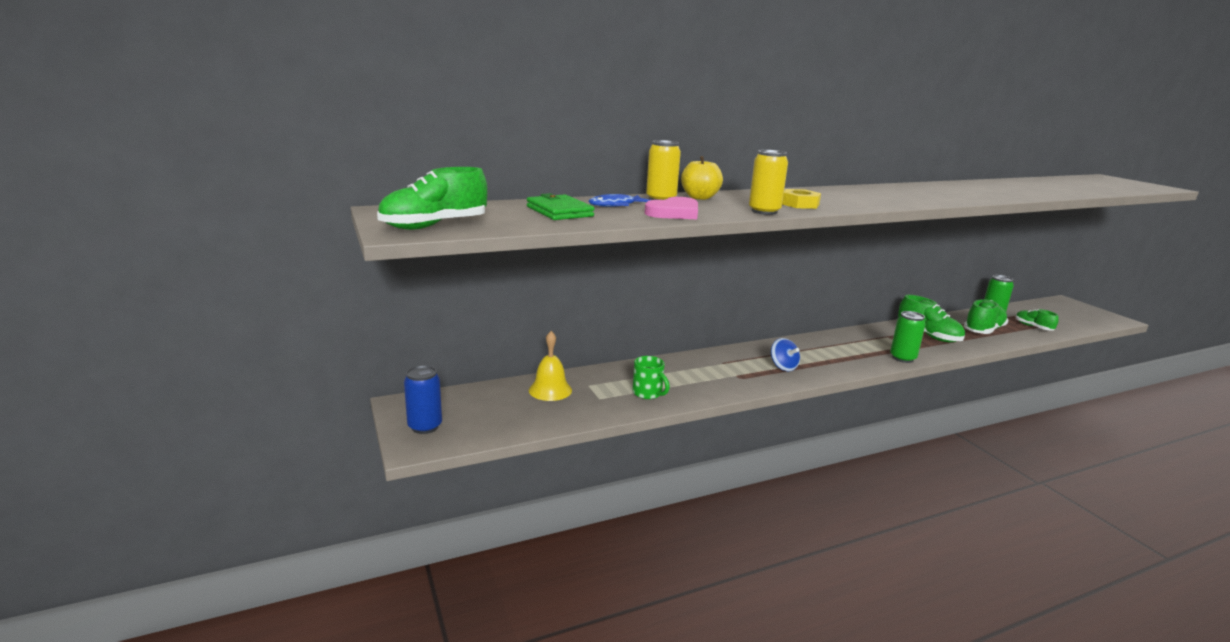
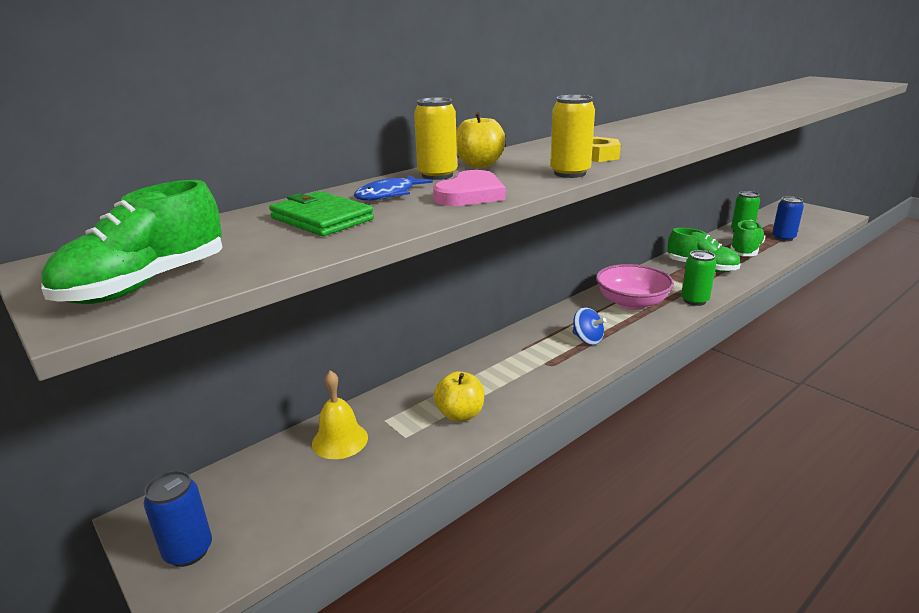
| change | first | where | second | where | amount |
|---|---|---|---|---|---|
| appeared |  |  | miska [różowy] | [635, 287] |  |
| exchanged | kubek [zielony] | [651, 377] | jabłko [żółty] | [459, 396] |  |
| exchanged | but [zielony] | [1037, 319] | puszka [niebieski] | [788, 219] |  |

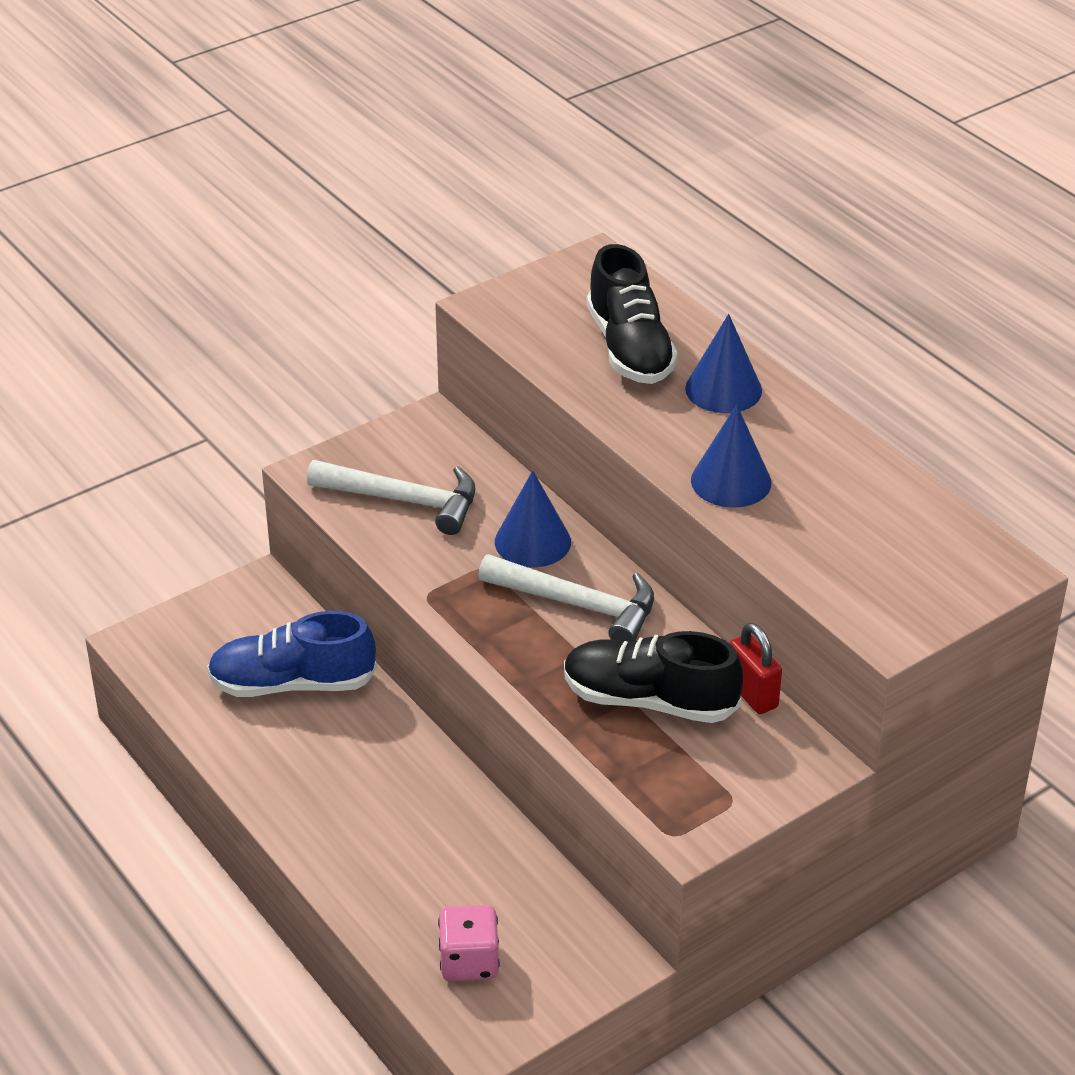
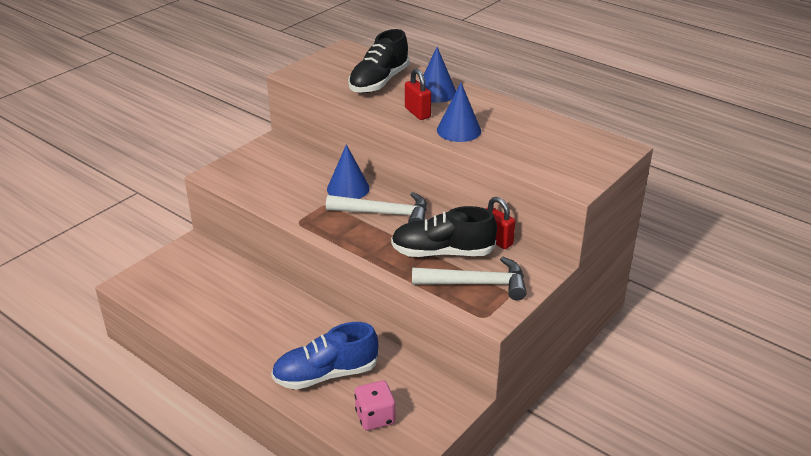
| change | first | where | second | where | amount |
|---|---|---|---|---|---|
| appeared |  |  | kłódka [czerwony] | [418, 94] |  |
| relocated | but [niebieski] | [292, 654] |  | [324, 355] |  |
| relocated | młotek [biały] | [391, 497] |  | [469, 278] |  |
| spun | but [czarny] | [632, 314] |  | [378, 61] | 60 degrees clockwise |

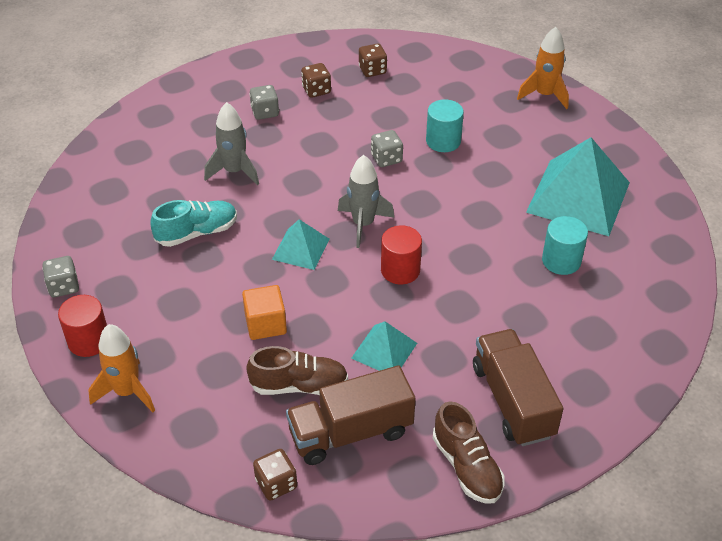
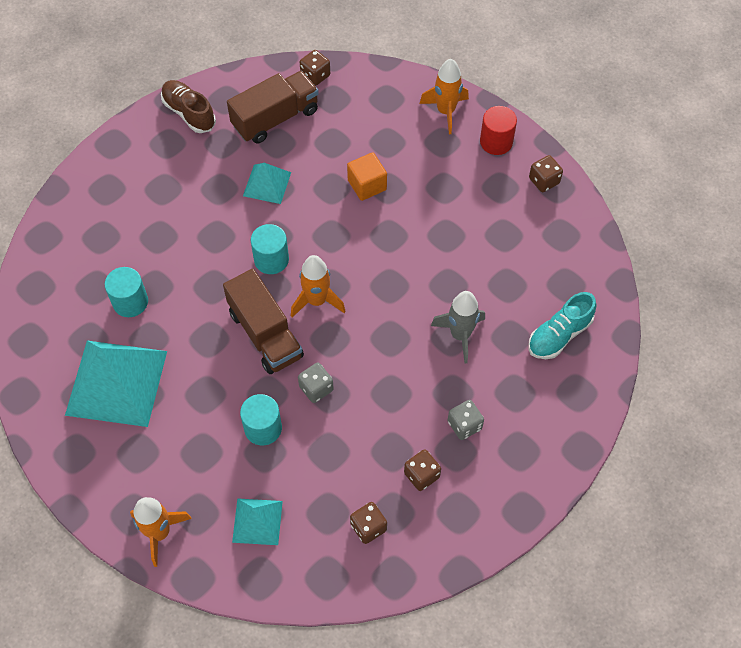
| change | first | where | second | where | amount |
|---|---|---|---|---|---|
| missing | but [brązowy] | [297, 370] |  |  |  |
| relocated | but [turkusowy] | [193, 223] |  | [562, 325] |  |
| relocated | piramida [turkusowy] | [301, 244] |  | [257, 521] |  |
| relocated | ciężarówka [brązowy] | [518, 387] |  | [263, 321] |  |
| colour | kostka do gry [szary] | [60, 276] | kostka do gry [brązowy] | [546, 173] |  |
| colour | rakieta [szary] | [366, 201] | rakieta [pomarańczowy] | [318, 286] |  |
| colour | walec [czerwony] | [401, 254] | walec [turkusowy] | [270, 249] |  |

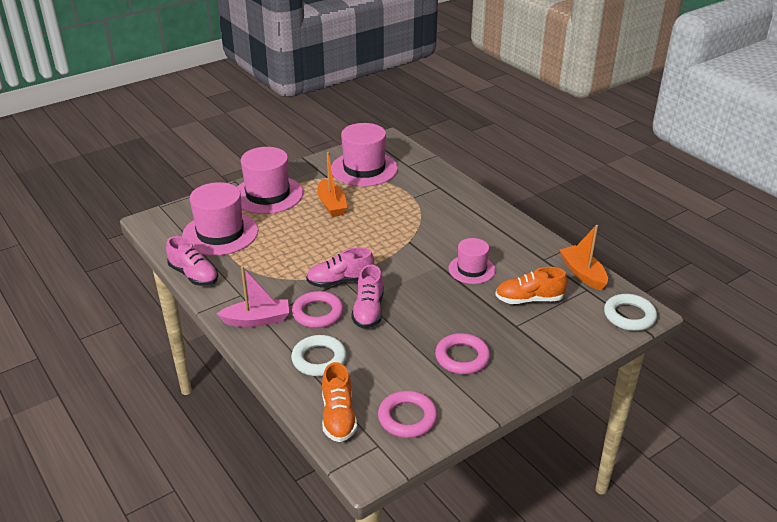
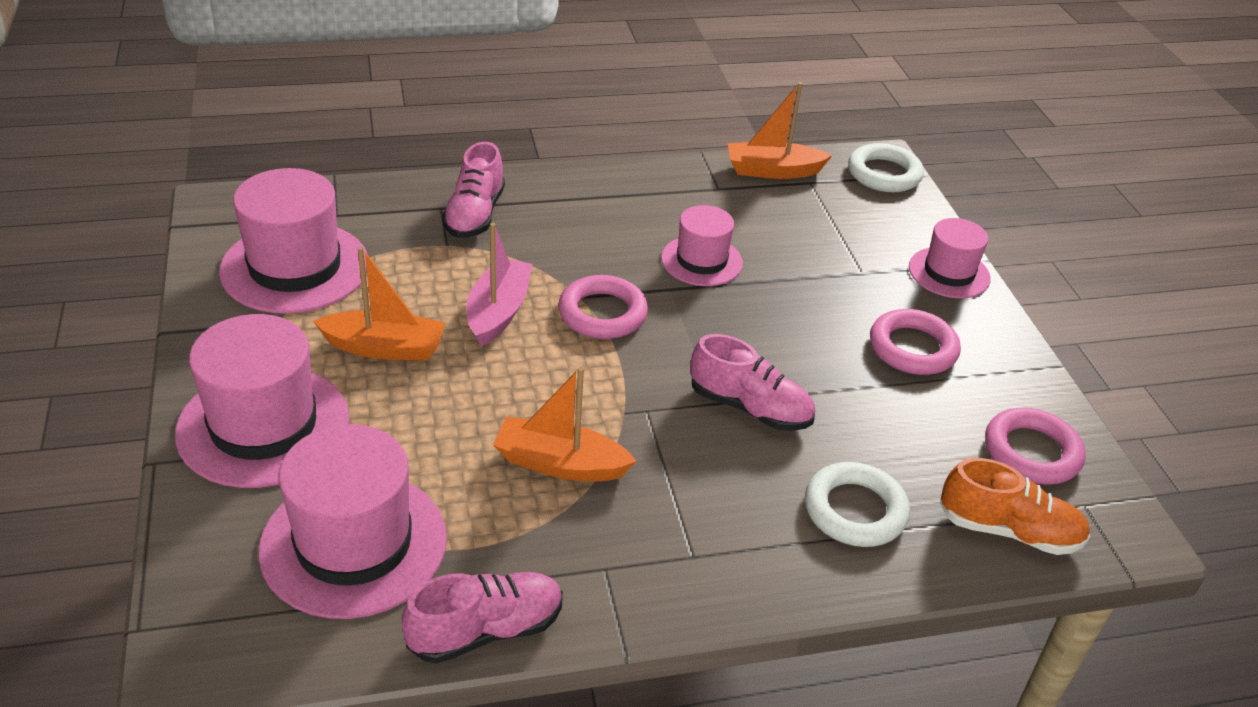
| change | first | where | second | where | amount |
|---|---|---|---|---|---|
| missing | but [pomarańczowy] | [531, 285] |  |  |  |
| appeared |  |  | łódka [pomarańczowy] | [565, 424] |  |
| appeared |  |  | kapelusz [różowy] | [950, 258] |  |
| relocated | łódka [różowy] | [253, 296] |  | [499, 285] |  |
| relocated | pierścień [różowy] | [318, 309] |  | [603, 307] |  |
| relocated | but [różowy] | [340, 267] |  | [473, 190] |  |

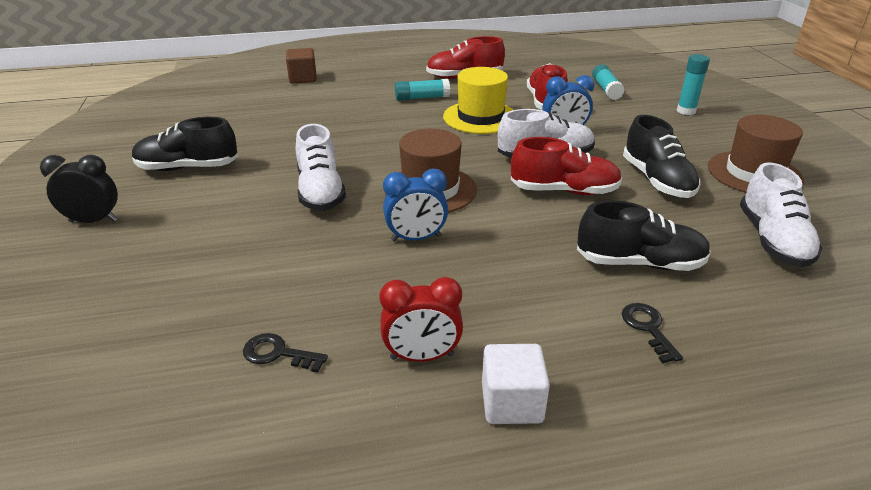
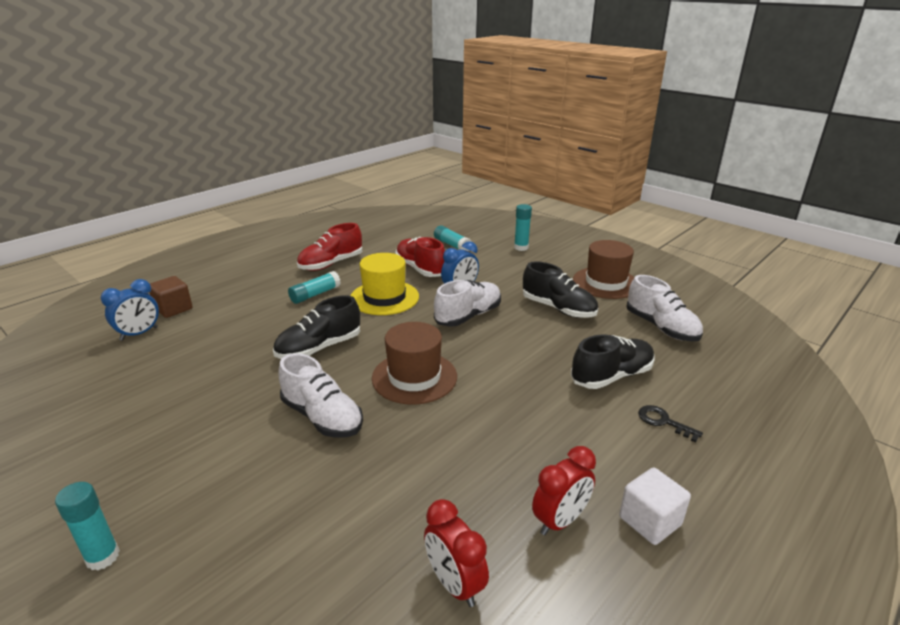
| change | first | where | second | where | amount |
|---|---|---|---|---|---|
| missing | but [czerwony] | [566, 166] |  |  |  |
| relocated | but [czarny] | [185, 144] |  | [316, 327] |  |
| relocated | budzik [niebieski] | [415, 205] |  | [130, 310] |  |
| exchanged | budzik [czarny] | [79, 189] | klej w sztyfcie [turkusowy] | [87, 526] |  |
| exchanged | klucz [czarny] | [285, 353] | budzik [czerwony] | [456, 553] |  |

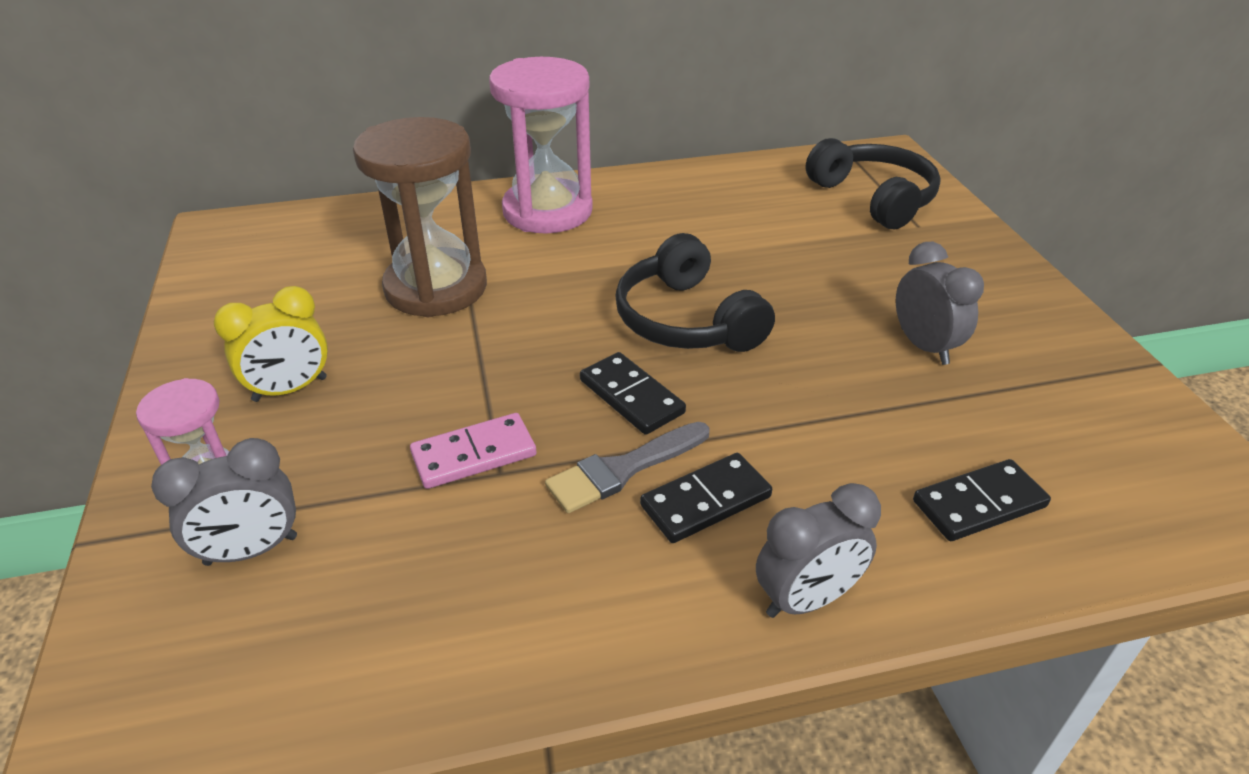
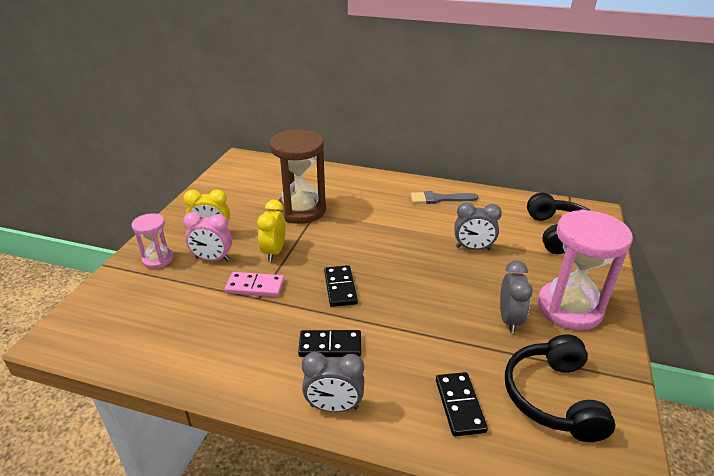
| change | first | where | second | where | amount |
|---|---|---|---|---|---|
| appeared |  |  | budzik [różowy] | [207, 236] |  |
| appeared |  |  | budzik [żółty] | [271, 230] |  |
| relocated | budzik [szary] | [224, 502] |  | [478, 226] |  |
| relocated | klepsydra [różowy] | [541, 145] |  | [585, 269] |  |
| relocated | pędzel [szary] | [627, 467] |  | [444, 197] |  |
| relocated | słuchawki [czarny] | [695, 292] |  | [560, 388] |  |
| spun | kostka domina [czarny] | [982, 500] |  | [462, 404] | 75 degrees clockwise |

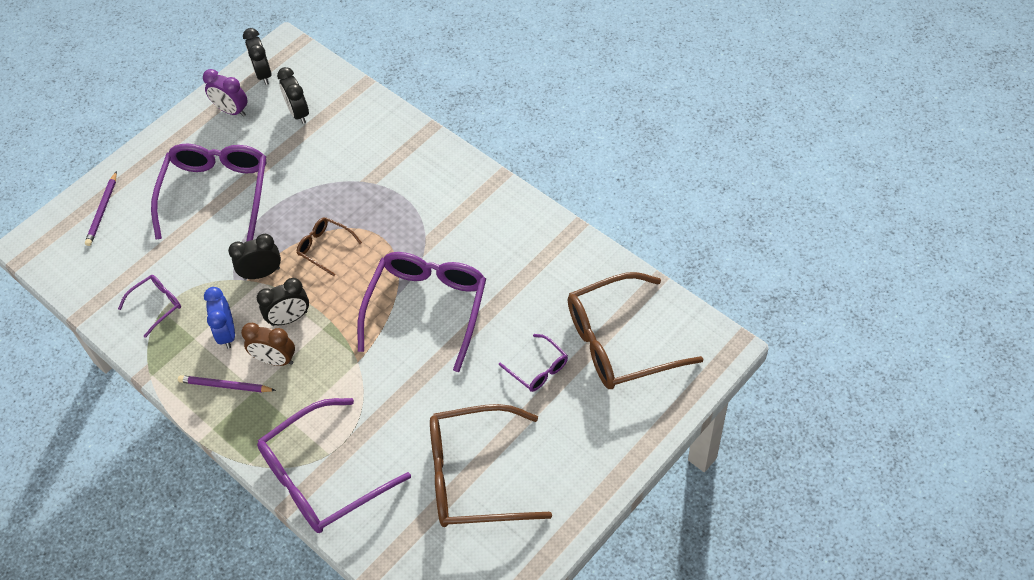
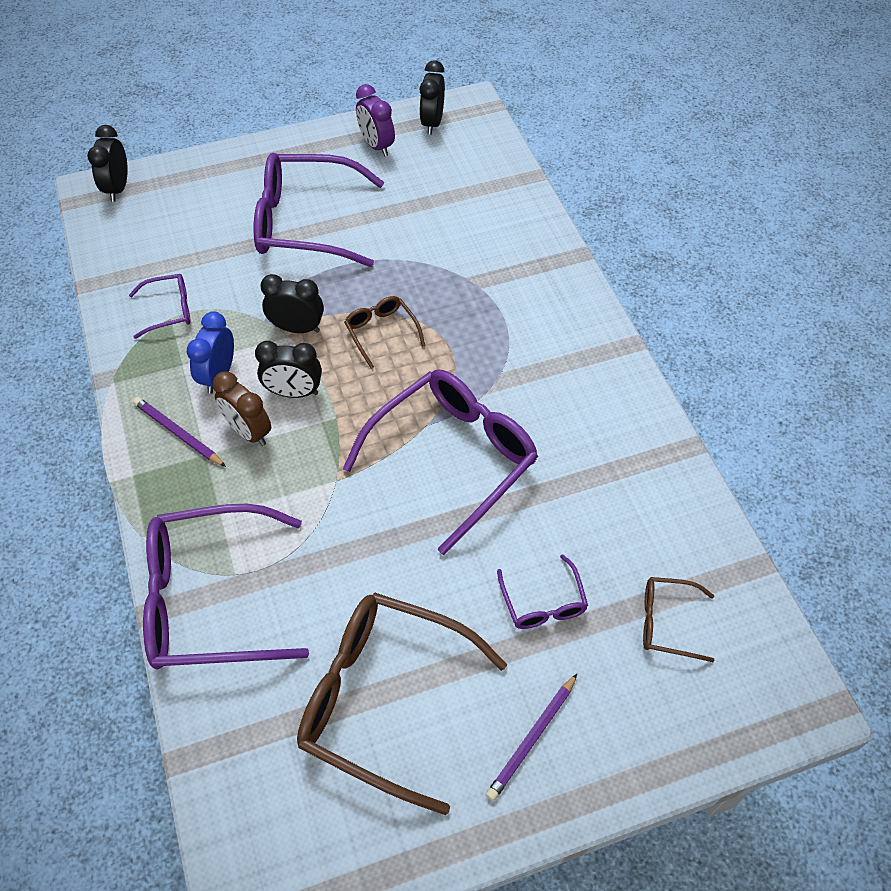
| change | first | where | second | where | amount |
|---|---|---|---|---|---|
| relocated | ołówek [fioletowy] | [101, 208] |  | [531, 737] |  |
| relocated | budzik [czarny] | [293, 95] |  | [107, 163] |  |
| spun | okulary [fioletowy] | [208, 192] |  | [318, 210] | 120 degrees counterclockwise |
| size | okulary [brązowy] | [635, 330] |  | [678, 619] | x0.47 |

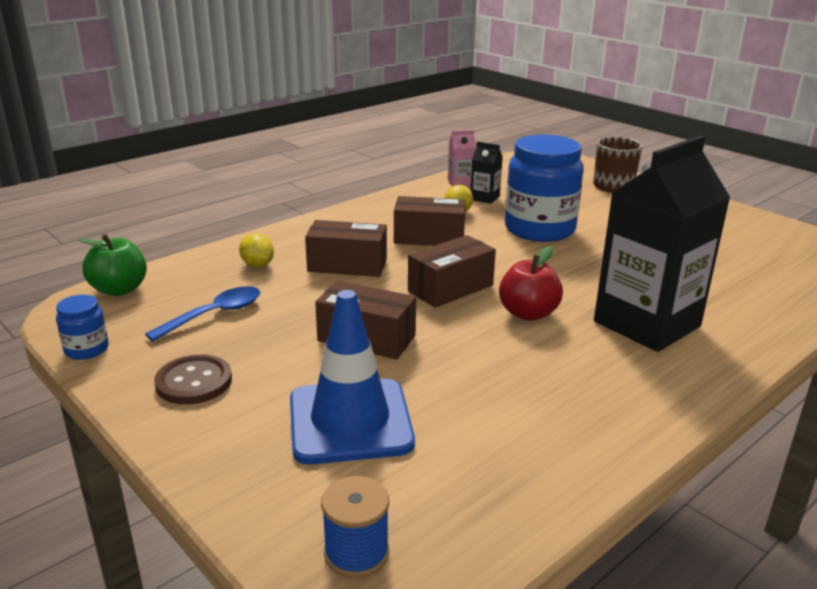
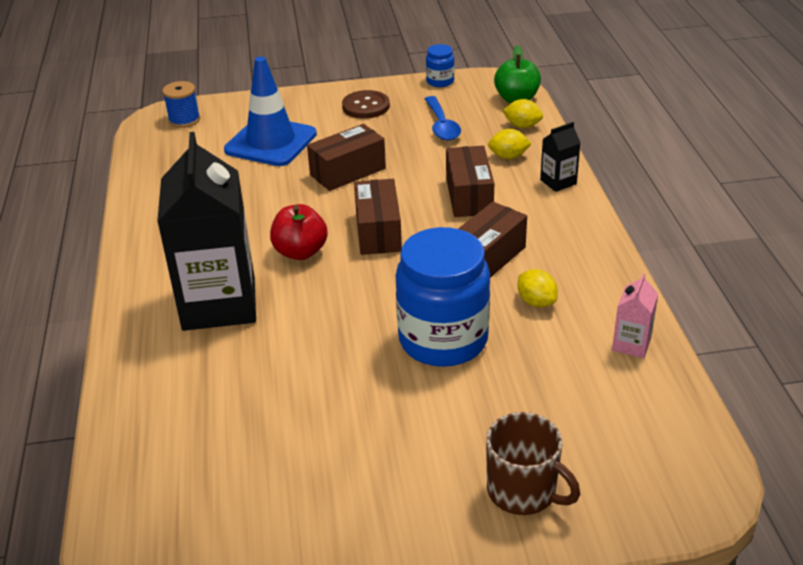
| change | first | where | second | where | amount |
|---|---|---|---|---|---|
| appeared |  |  | cytryna [żółty] | [522, 113] |  |
| relocated | karton mleka [czarny] | [487, 173] |  | [560, 157] |  |
| spun | pudełko [brązowy] | [346, 248] |  | [470, 181] | 45 degrees counterclockwise |

